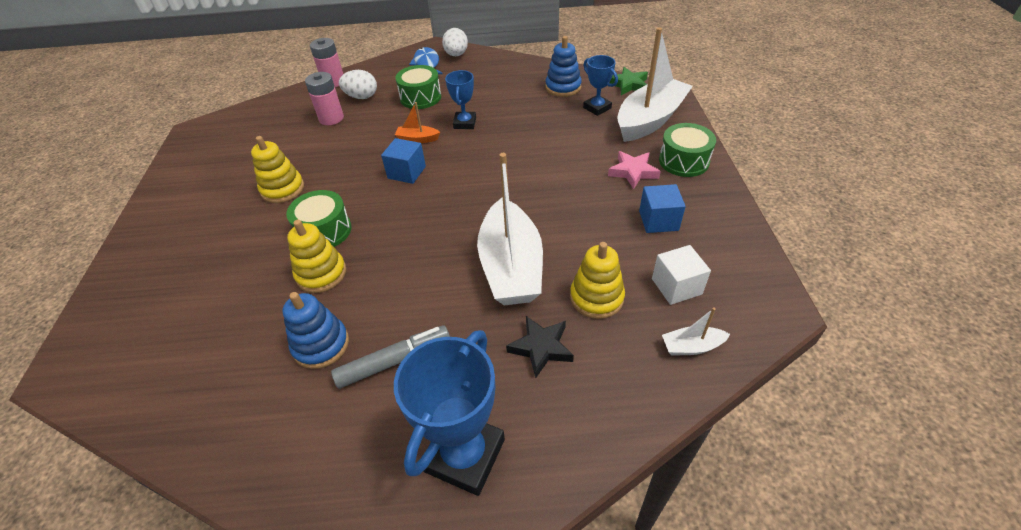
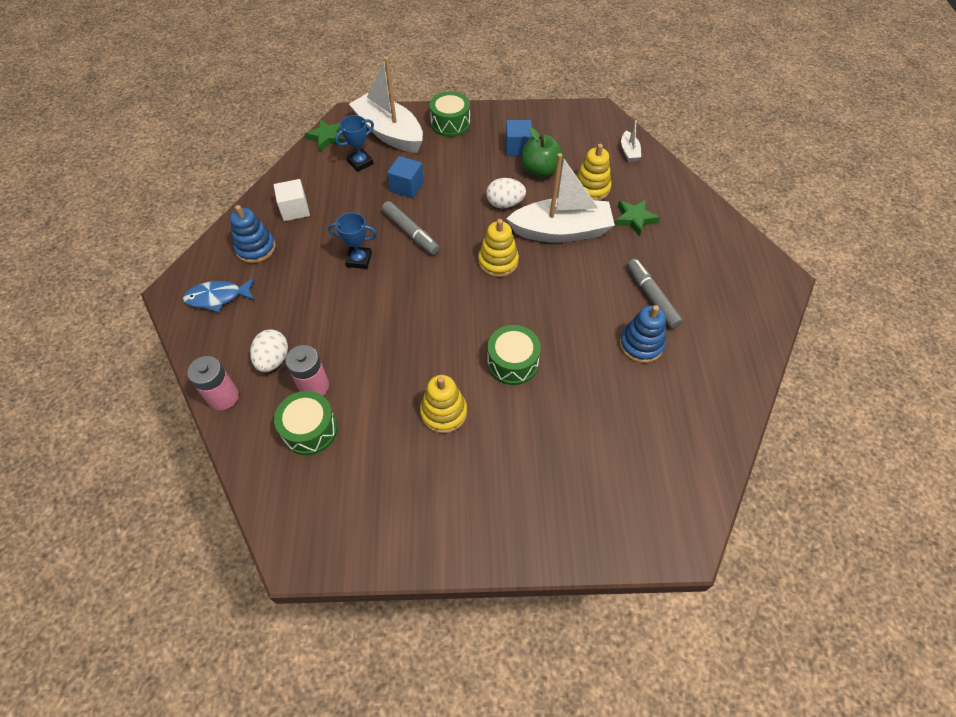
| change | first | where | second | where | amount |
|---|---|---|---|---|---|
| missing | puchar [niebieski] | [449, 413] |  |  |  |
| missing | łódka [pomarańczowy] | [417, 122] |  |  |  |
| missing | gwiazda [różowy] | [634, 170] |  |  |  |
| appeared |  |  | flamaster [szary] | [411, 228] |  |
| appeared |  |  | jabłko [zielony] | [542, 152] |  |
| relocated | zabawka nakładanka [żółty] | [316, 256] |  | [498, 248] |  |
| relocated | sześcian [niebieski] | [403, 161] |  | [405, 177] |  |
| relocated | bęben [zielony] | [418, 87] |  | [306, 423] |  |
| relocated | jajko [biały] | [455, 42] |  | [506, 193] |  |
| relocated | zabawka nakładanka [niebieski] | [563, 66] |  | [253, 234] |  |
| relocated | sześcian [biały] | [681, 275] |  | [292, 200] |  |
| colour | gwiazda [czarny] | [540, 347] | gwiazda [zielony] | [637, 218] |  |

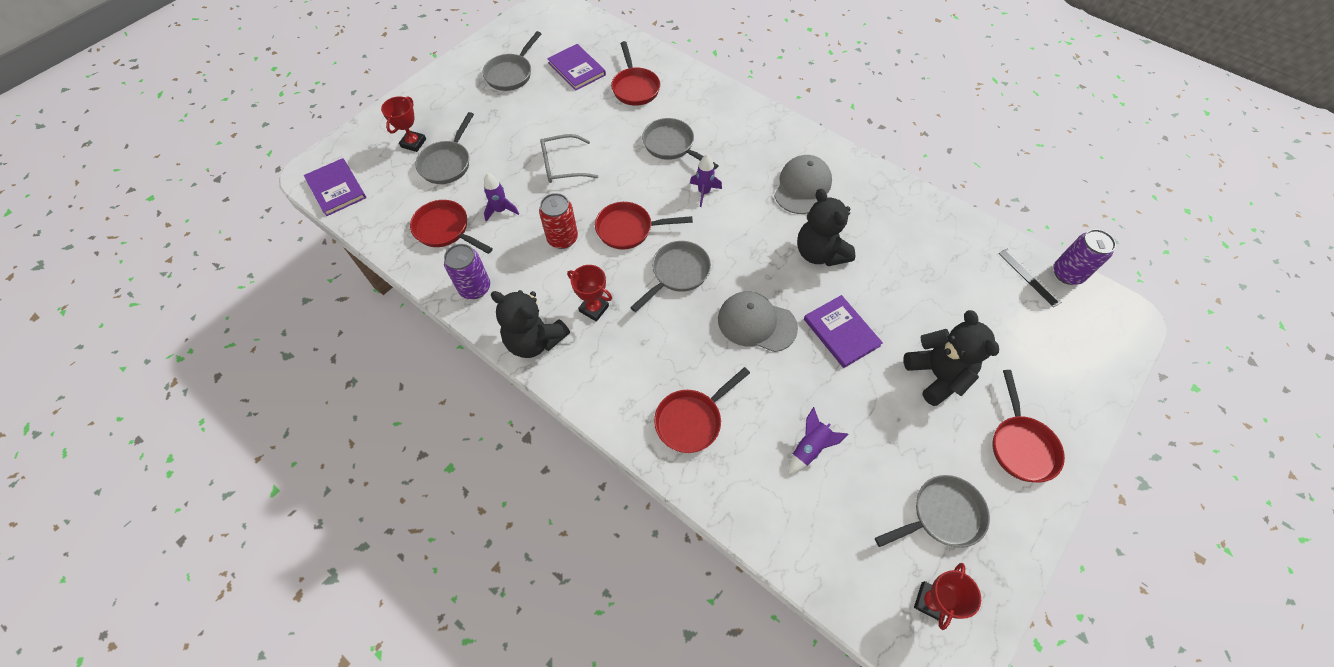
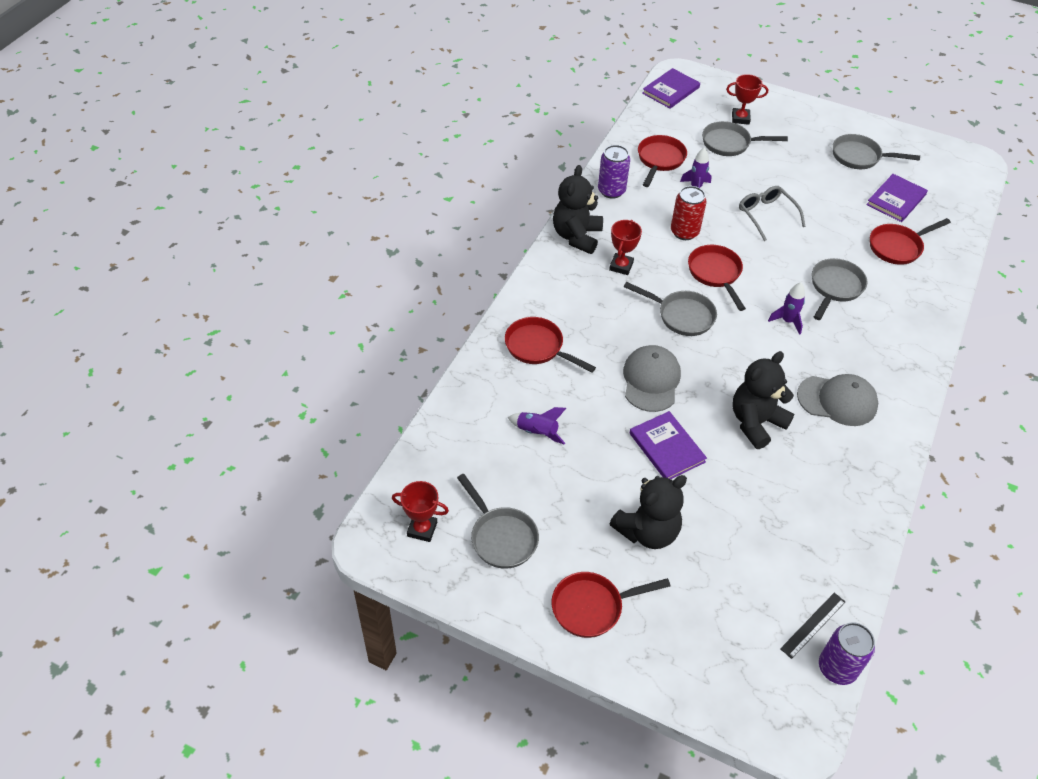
| change | first | where | second | where | amount |
|---|---|---|---|---|---|
| spun | książka [fioletowy] | [843, 331] |  | [668, 445] | 75 degrees counterclockwise |

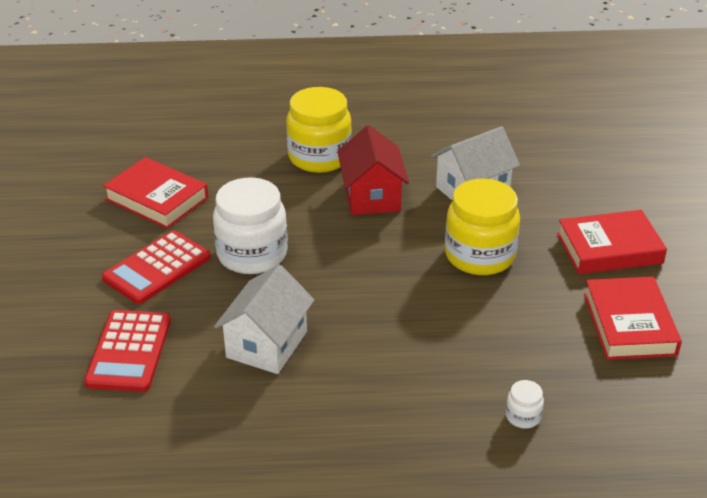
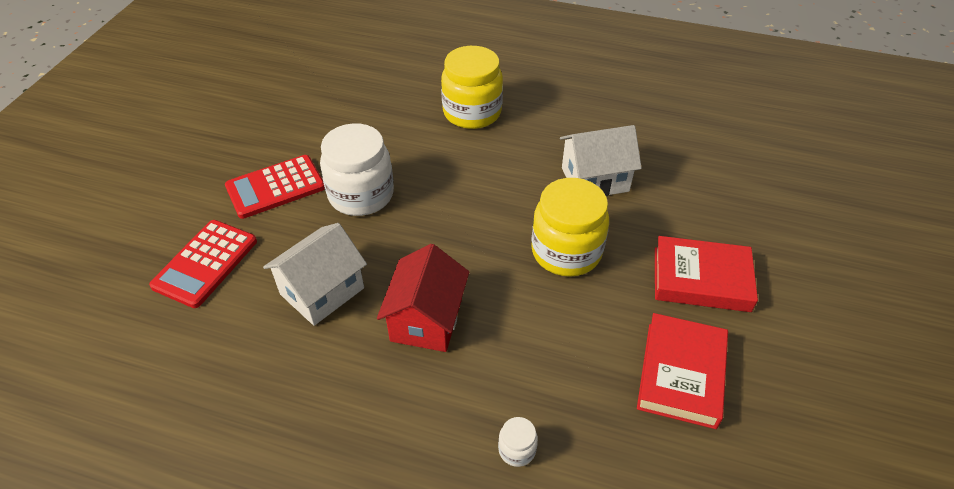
| change | first | where | second | where | amount |
|---|---|---|---|---|---|
| missing | książka [czerwony] | [155, 193] |  |  |  |
| relocated | domek [czerwony] | [373, 170] |  | [423, 298] |  |

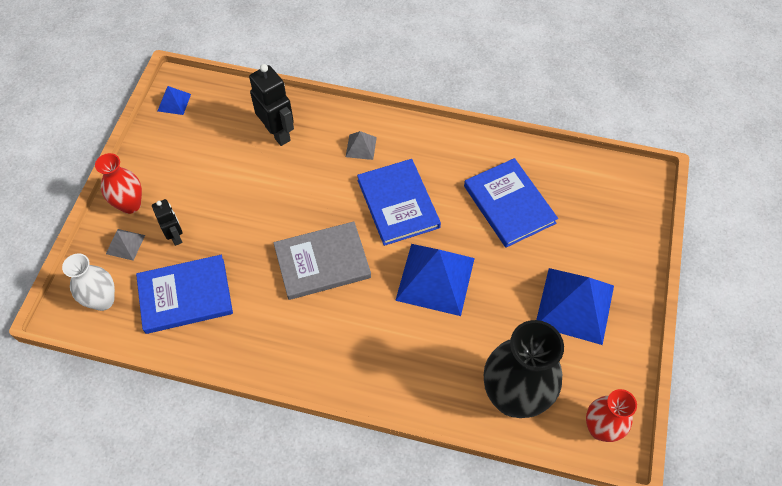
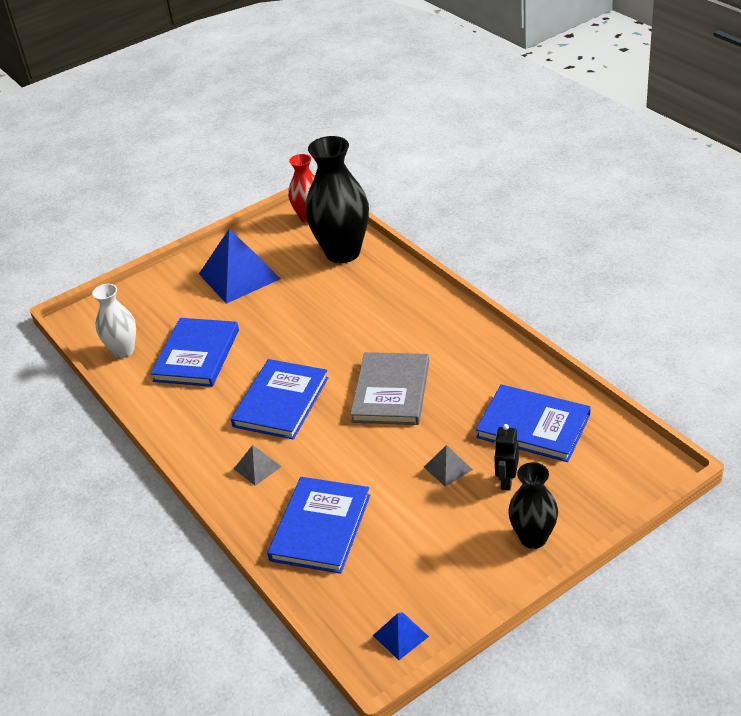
| change | first | where | second | where | amount |
|---|---|---|---|---|---|
| missing | piramida [niebieski] | [435, 280] |  |  |  |
| relocated | wazon [biały] | [88, 282] |  | [114, 321] |  |
| relocated | piramida [szary] | [125, 245] |  | [448, 466] |  |
| exchanged | robot [czarny] | [271, 105] | książka [niebieski] | [318, 525] |  |
| colour | wazon [czerwony] | [118, 183] | wazon [czarny] | [533, 505] |  |
| spun | książka [szary] | [322, 260] |  | [389, 388] | 75 degrees clockwise |

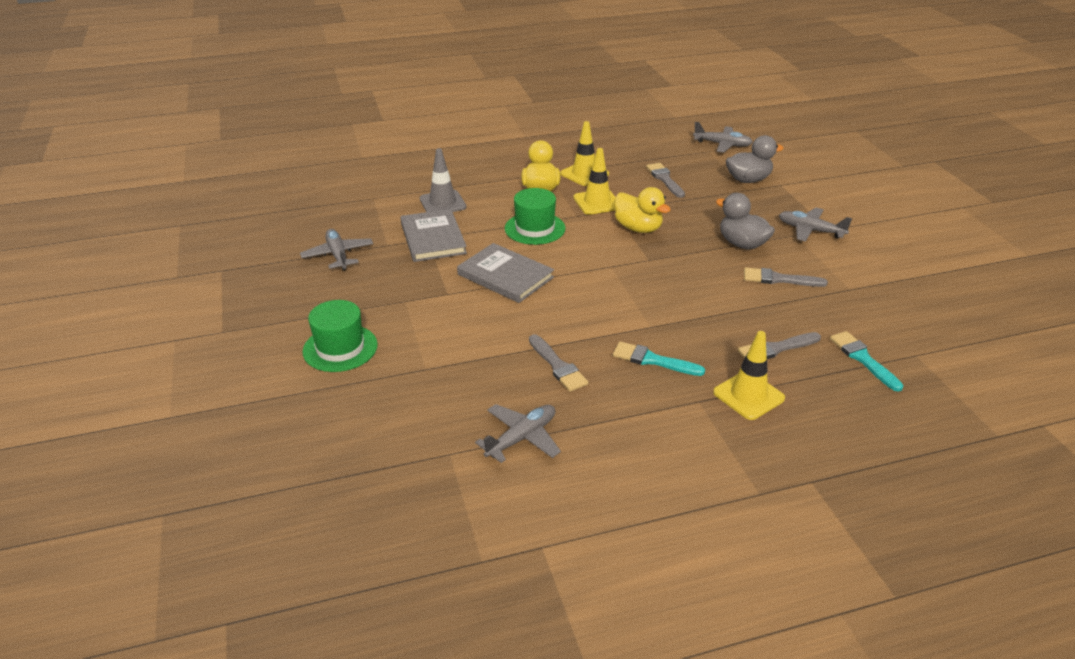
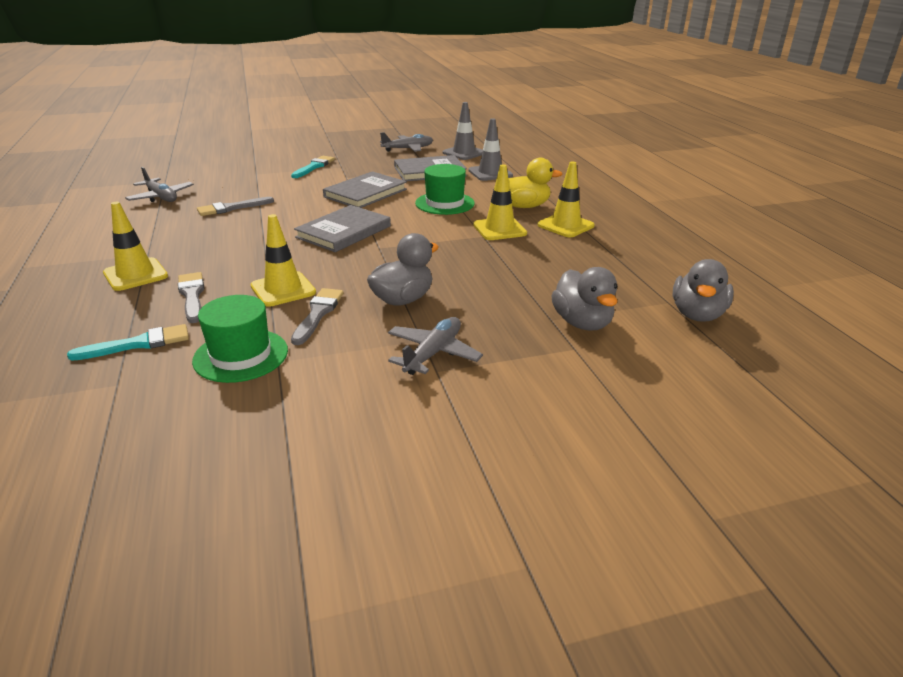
| change | first | where | second | where | amount |
|---|---|---|---|---|---|
| missing | kaczka [żółty] | [642, 210] |  |  |  |
| missing | pędzel [szary] | [665, 180] |  |  |  |
| appeared |  |  | pachołek [żółty] | [283, 260] |  |
| appeared |  |  | książka [szary] | [342, 228] |  |
| appeared |  |  | pachołek [szary] | [463, 131] |  |
| relocated | kapelusz [zielony] | [340, 336] |  | [240, 339] |  |
| relocated | pędzel [turkusowy] | [659, 359] |  | [313, 167] |  |
| exchanged | samolot [szary] | [723, 137] | kaczka [szary] | [703, 290] |  |

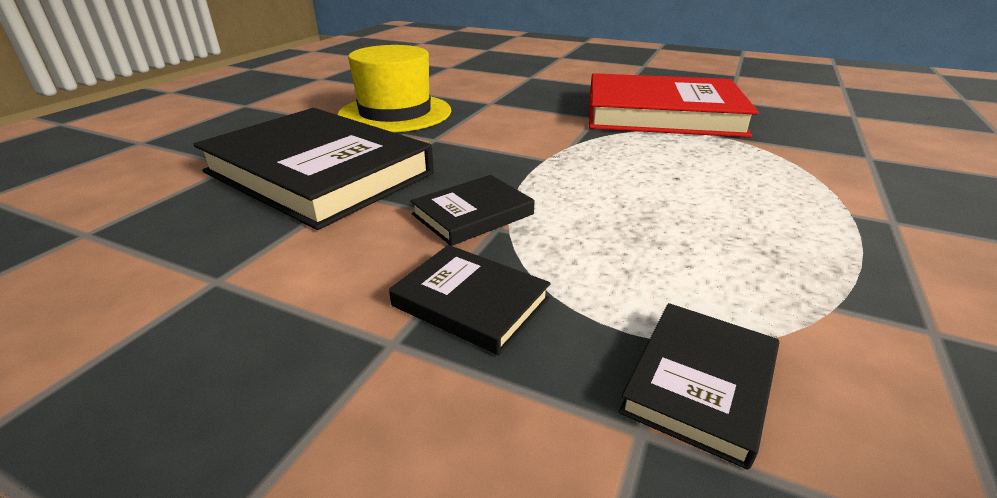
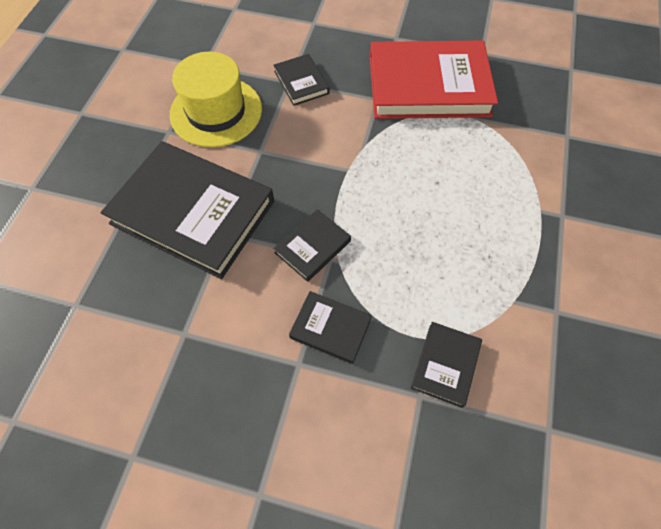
| change | first | where | second | where | amount |
|---|---|---|---|---|---|
| appeared |  |  | książka [czarny] | [301, 80] |  |

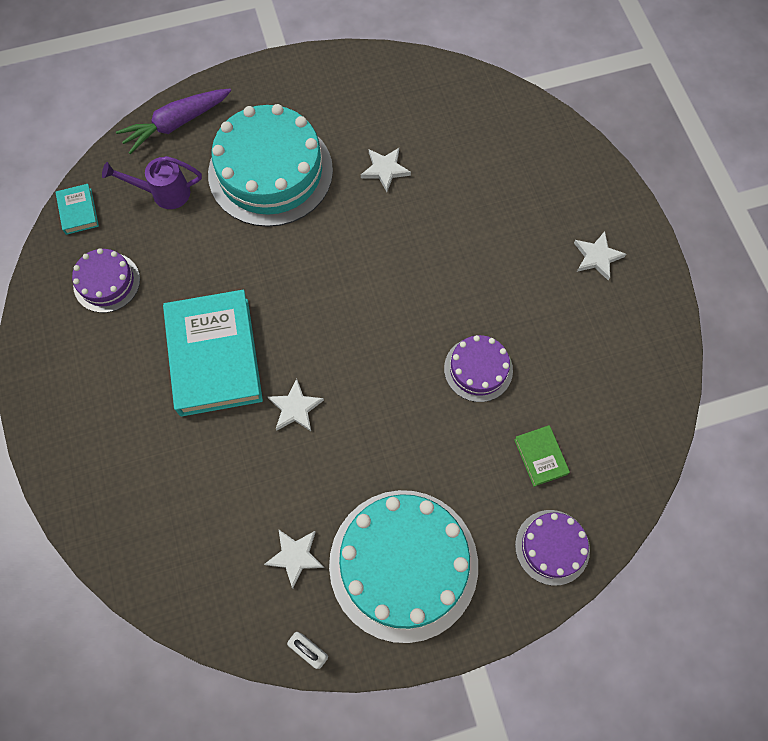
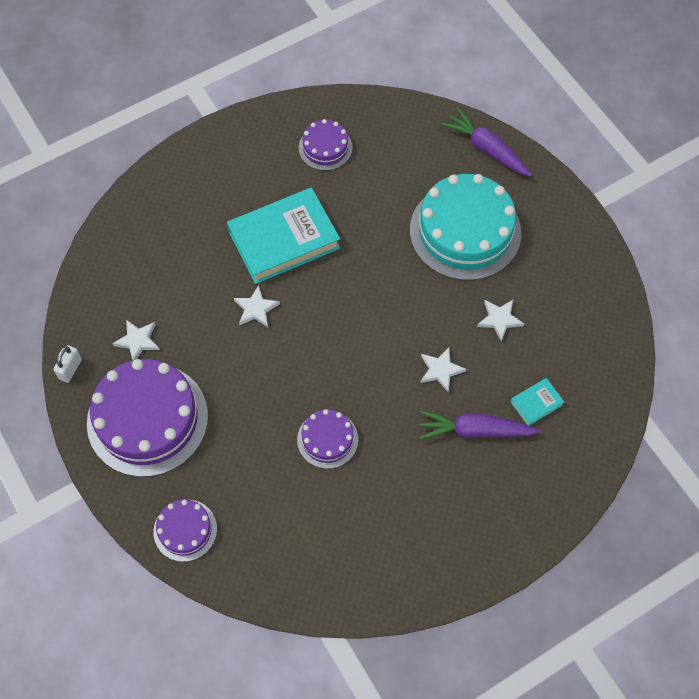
| change | first | where | second | where | amount |
|---|---|---|---|---|---|
| missing | konewka [fioletowy] | [152, 182] |  |  |  |
| missing | książka [zielony] | [542, 456] |  |  |  |
| appeared |  |  | marchewka [fioletowy] | [479, 424] |  |
| relocated | książka [turkusowy] | [77, 209] |  | [537, 402] |  |
| relocated | gwiazda [biały] | [600, 256] |  | [443, 369] |  |
| colour | tort [turkusowy] | [403, 566] | tort [fioletowy] | [147, 418] |  |

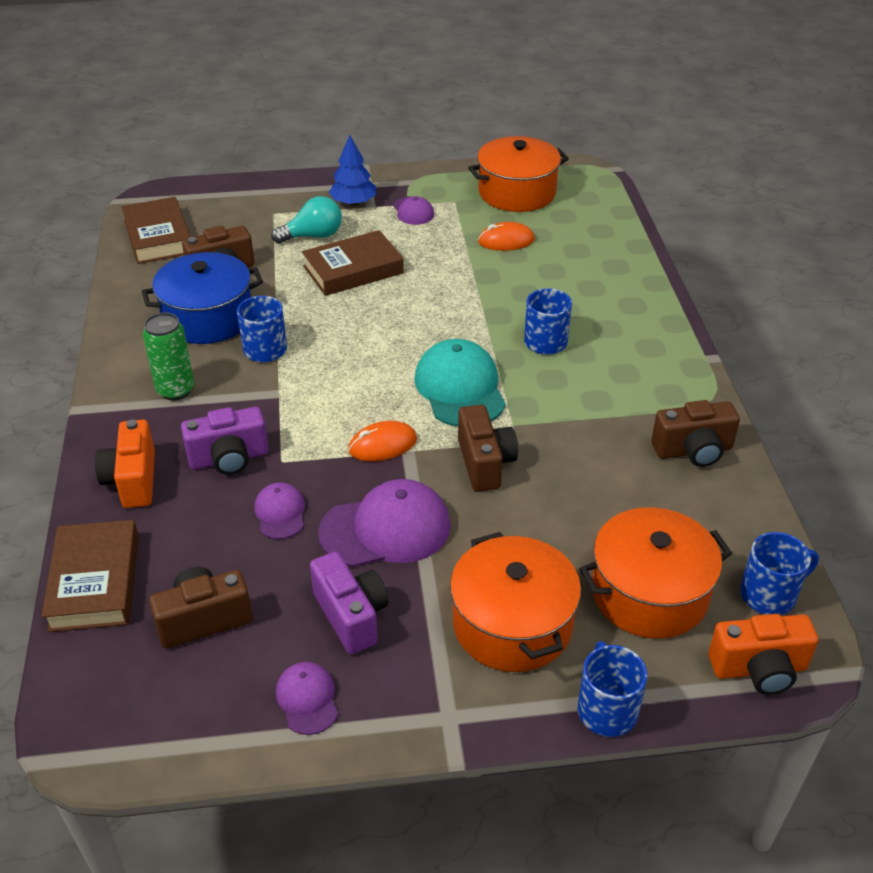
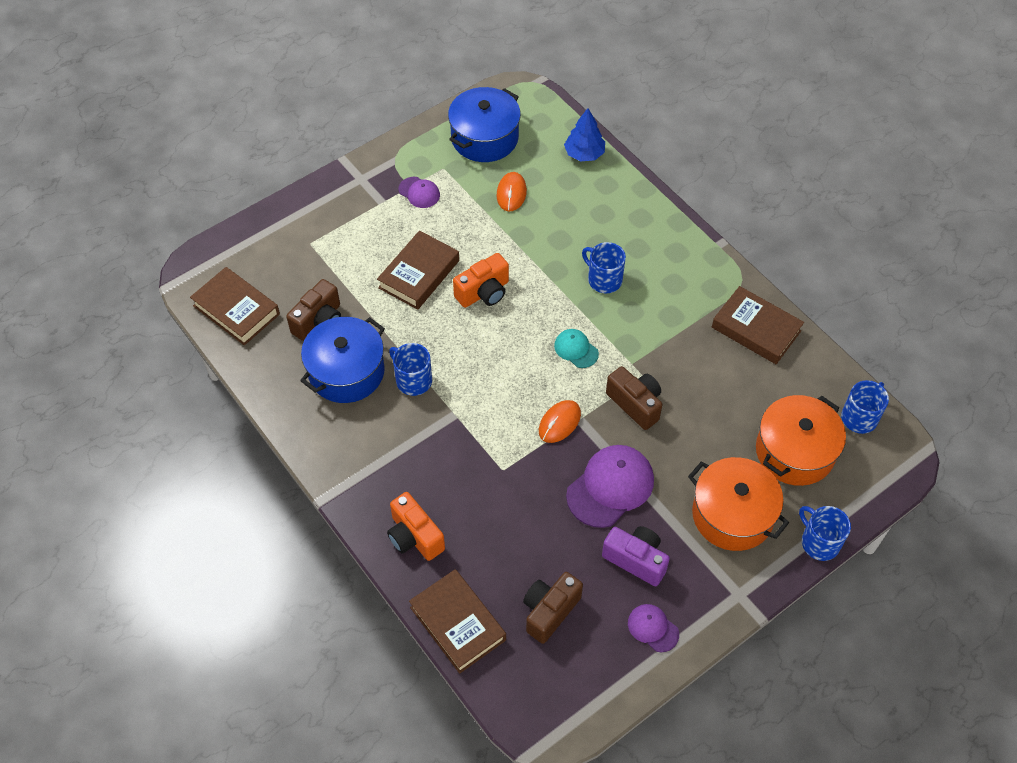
| change | first | where | second | where | amount |
|---|---|---|---|---|---|
| missing | puszka [zielony] | [168, 357] |  |  |  |
| missing | aparat fotograficzny [fioletowy] | [225, 441] |  |  |  |
| missing | czapka [fioletowy] | [279, 510] |  |  |  |
| missing | żarówka [turkusowy] | [306, 220] |  |  |  |
| relocated | drzewko [niebieski] | [352, 170] |  | [584, 134] |  |
| relocated | aparat fotograficzny [pomarańczowy] | [763, 654] |  | [481, 280] |  |
| exchanged | aparat fotograficzny [brązowy] | [695, 433] | książka [brązowy] | [758, 325] |  |
| colour | garnek [pomarańczowy] | [518, 174] | garnek [niebieski] | [484, 124] |  |
| spun | myszka [pomarańczowy] | [506, 236] |  | [512, 191] | 45 degrees counterclockwise |
| size | czapka [turkusowy] | [460, 383] |  | [576, 348] | x0.53 |

